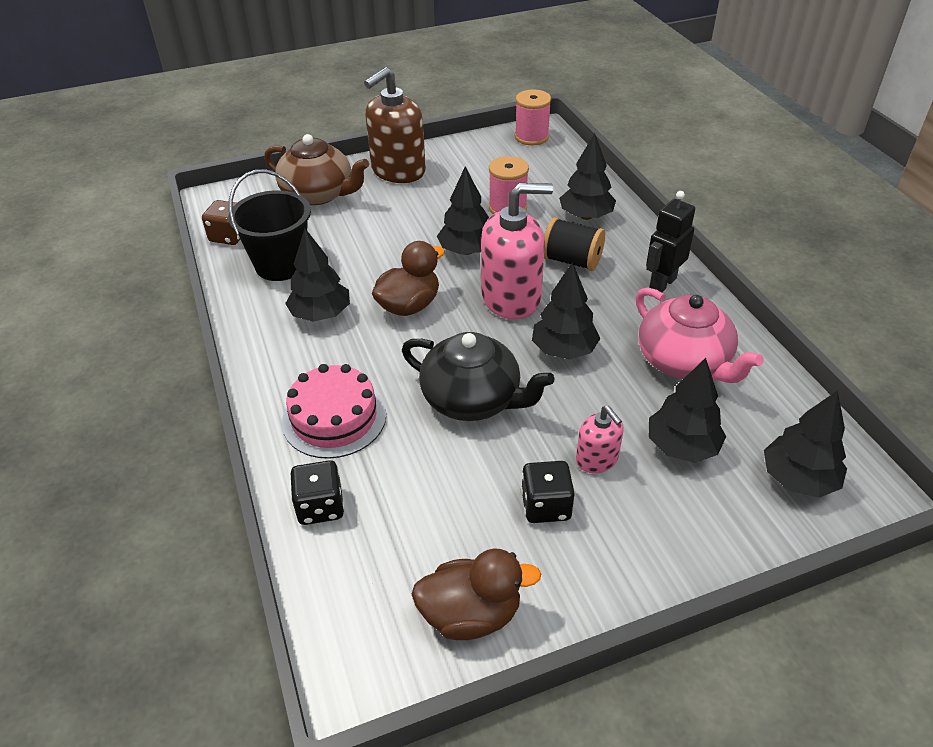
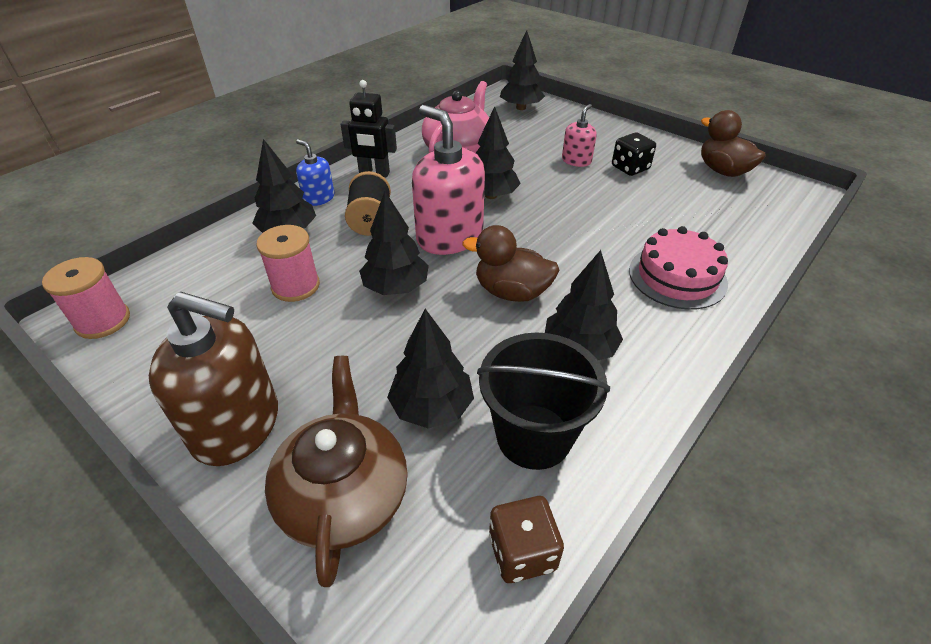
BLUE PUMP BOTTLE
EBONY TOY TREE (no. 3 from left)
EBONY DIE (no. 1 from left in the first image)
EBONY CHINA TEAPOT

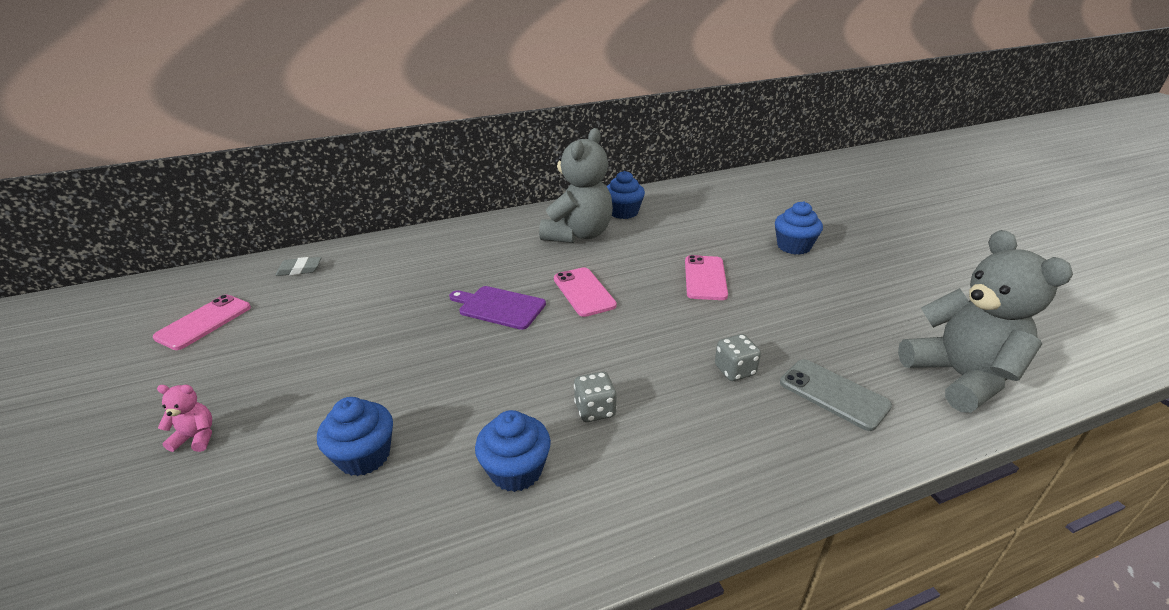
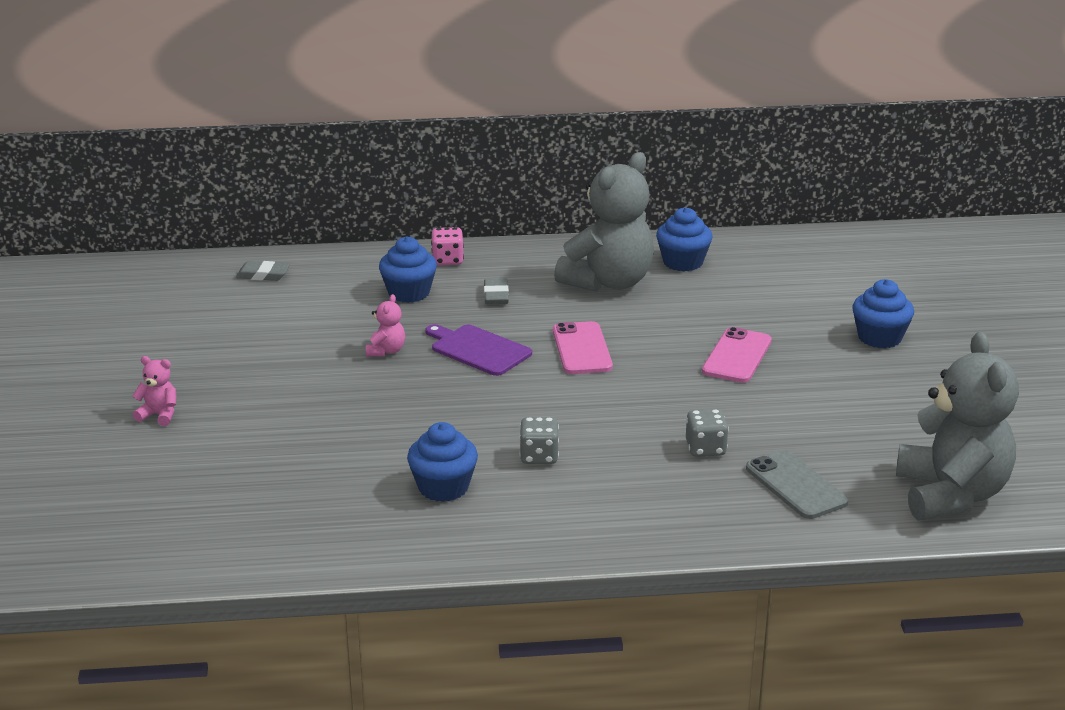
ROSE-PINK TEDDY BEAR (no. 2 from left)
BLUE FAIRY CAKE (no. 1 from left)
ROSE-PINK DIE
GREY PENCIL ERASER (no. 2 from left)
ROSE-PINK PHONE (no. 1 from left in the first image)

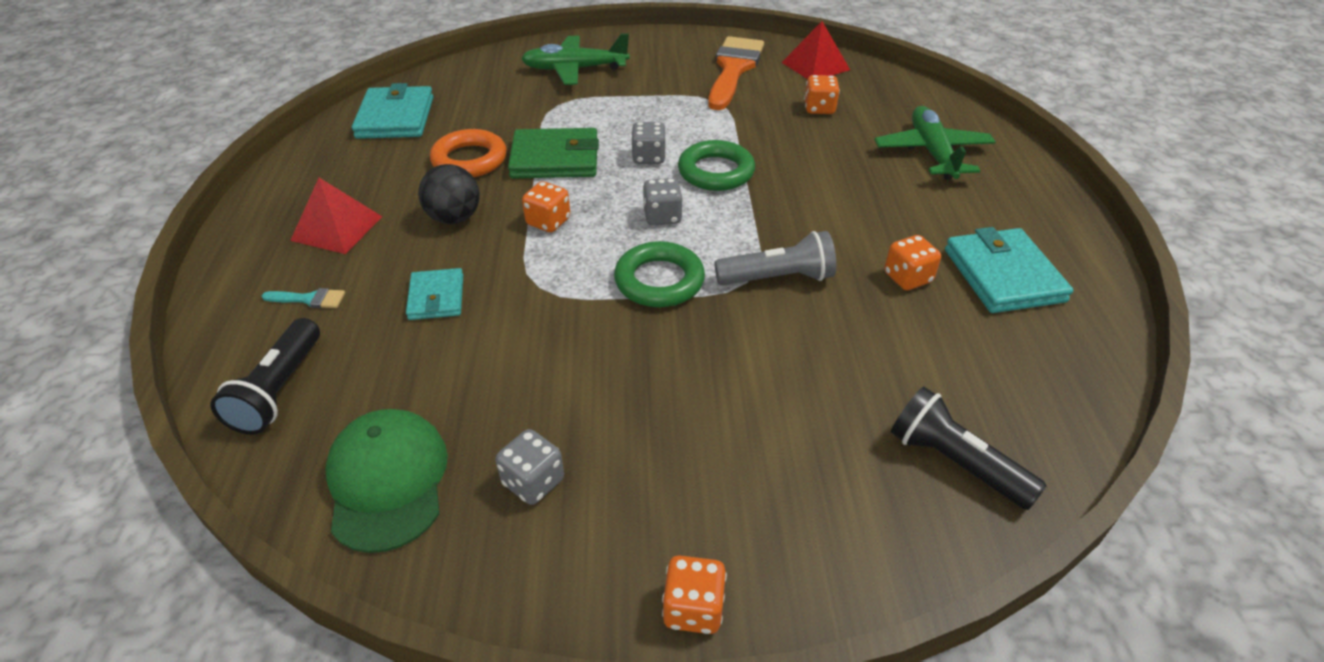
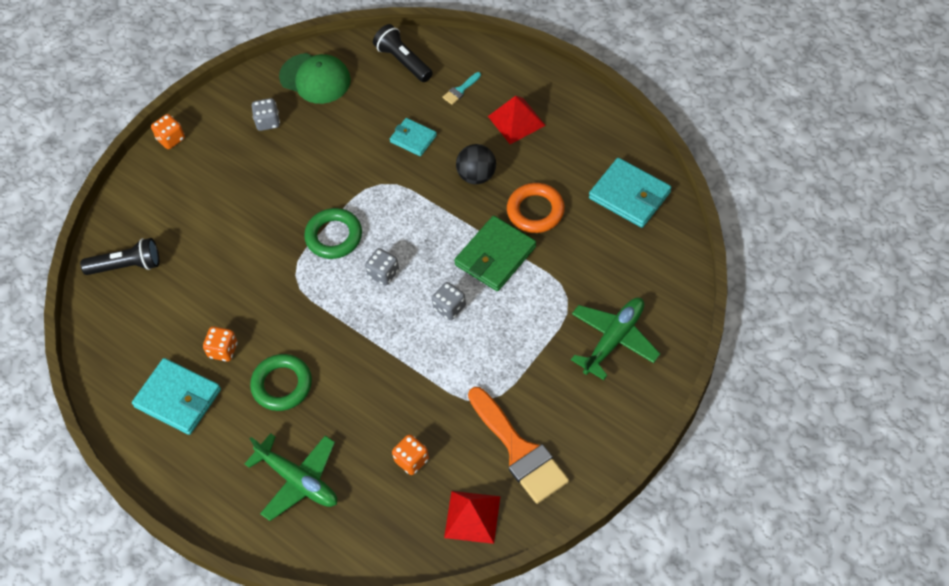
GREEN RING (no. 1 from left)
BRIGHT ORANGE DIE (no. 1 from left in the first image)
GREY FLASHLIGHT

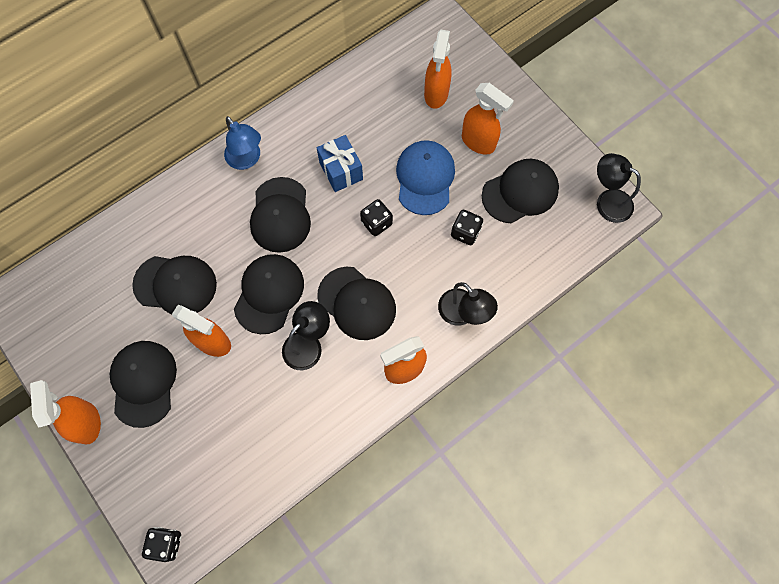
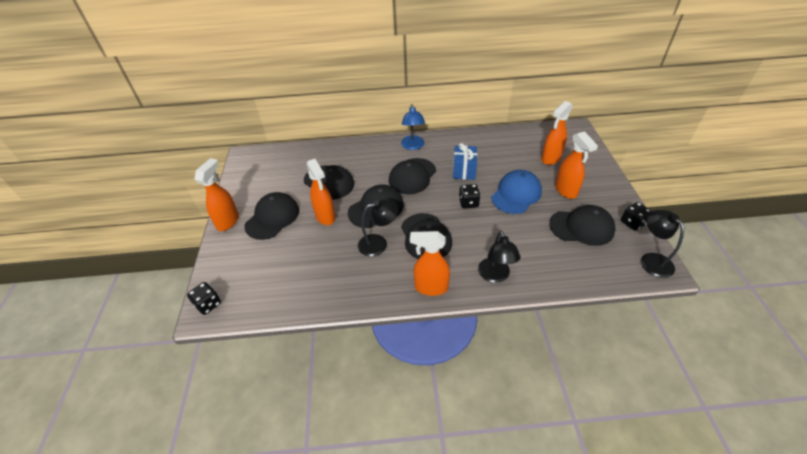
EBONY DIE (no. 3 from left)

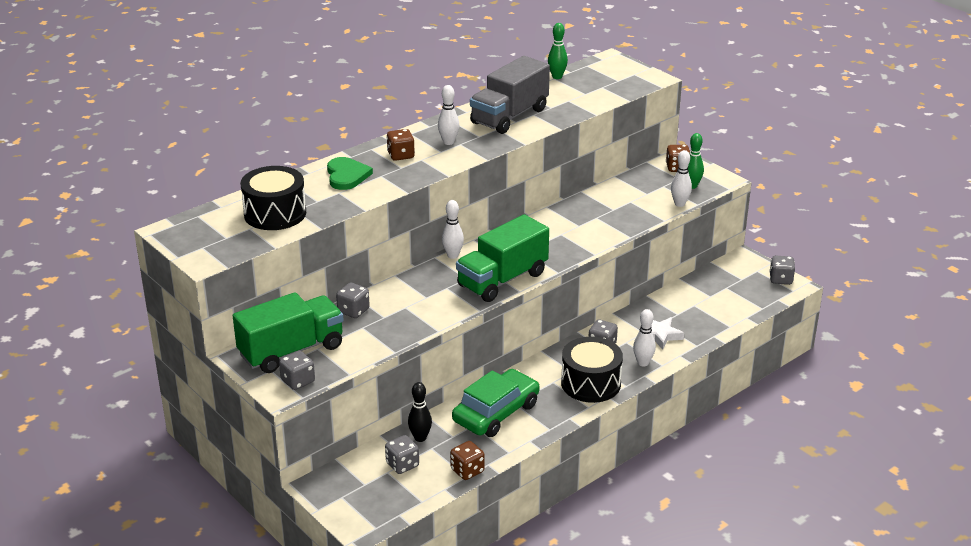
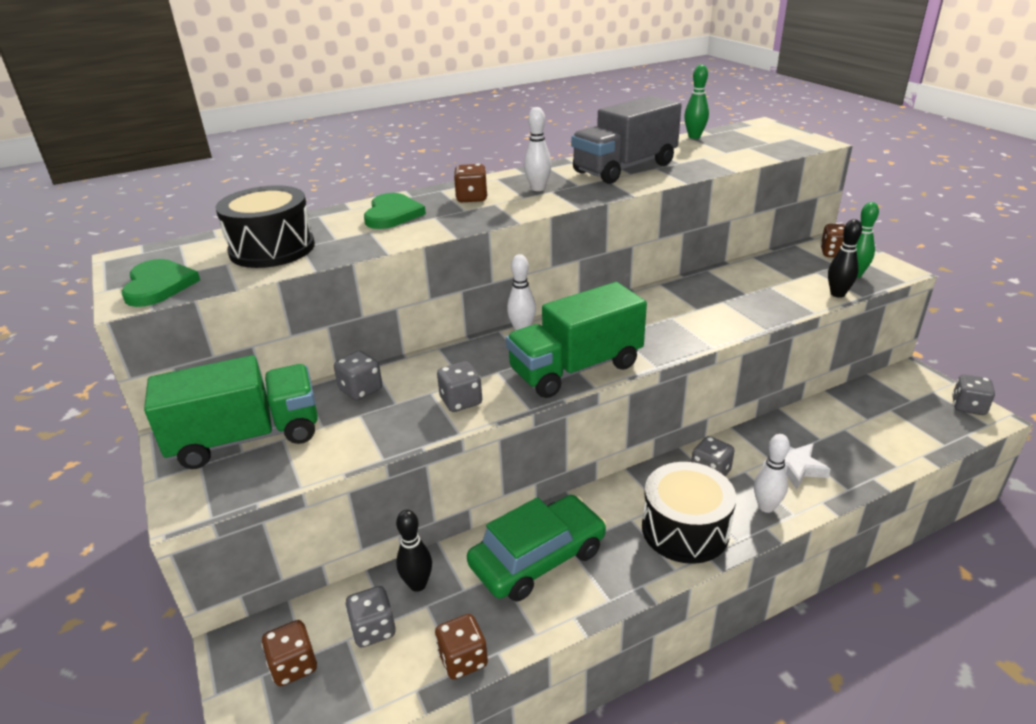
GREEN HEART SHAPE (no. 1 from left)
DARK BROWN DIE (no. 1 from left)
GREY DIE (no. 3 from left)
EBONY TENPIN (no. 2 from left)

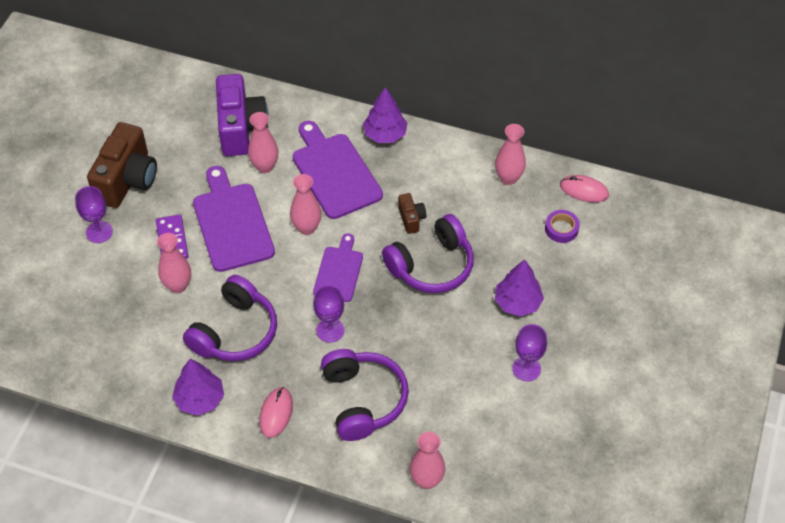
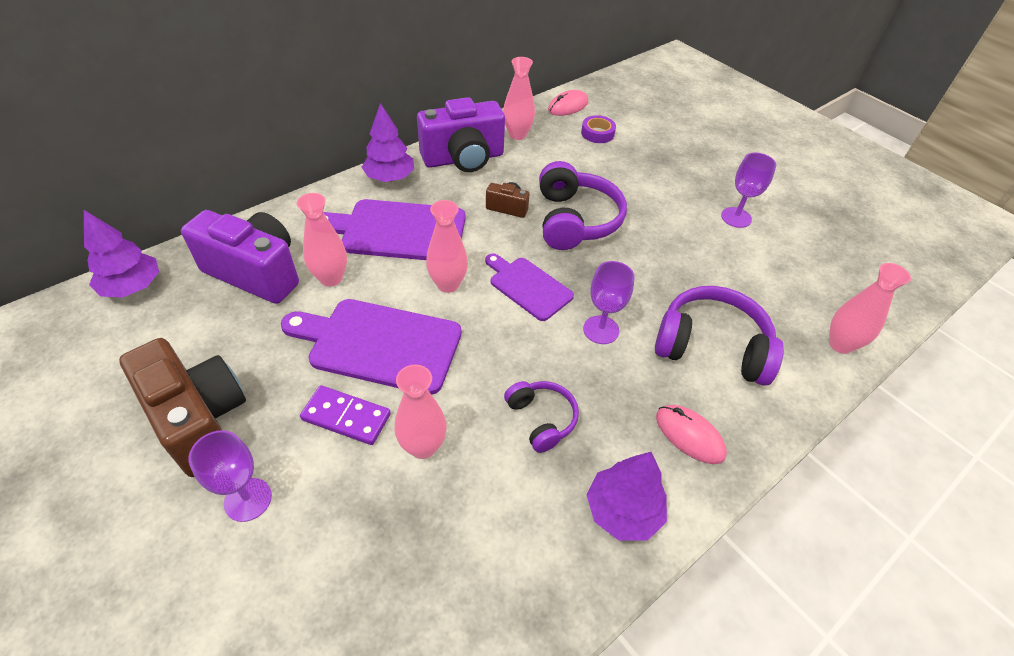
PURPLE TOY TREE (no. 1 from left)
PURPLE PHOTO CAMERA (no. 2 from left)
PURPLE HEADSET (no. 1 from left)

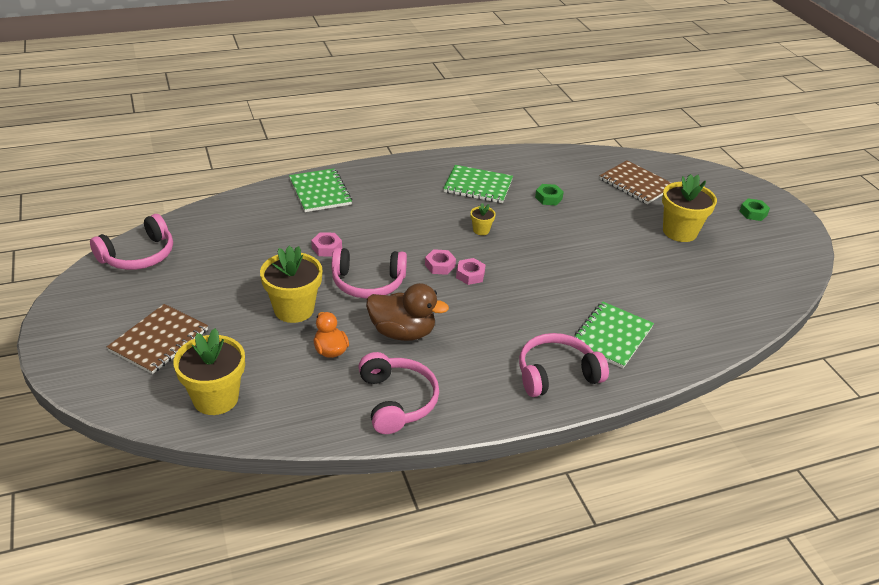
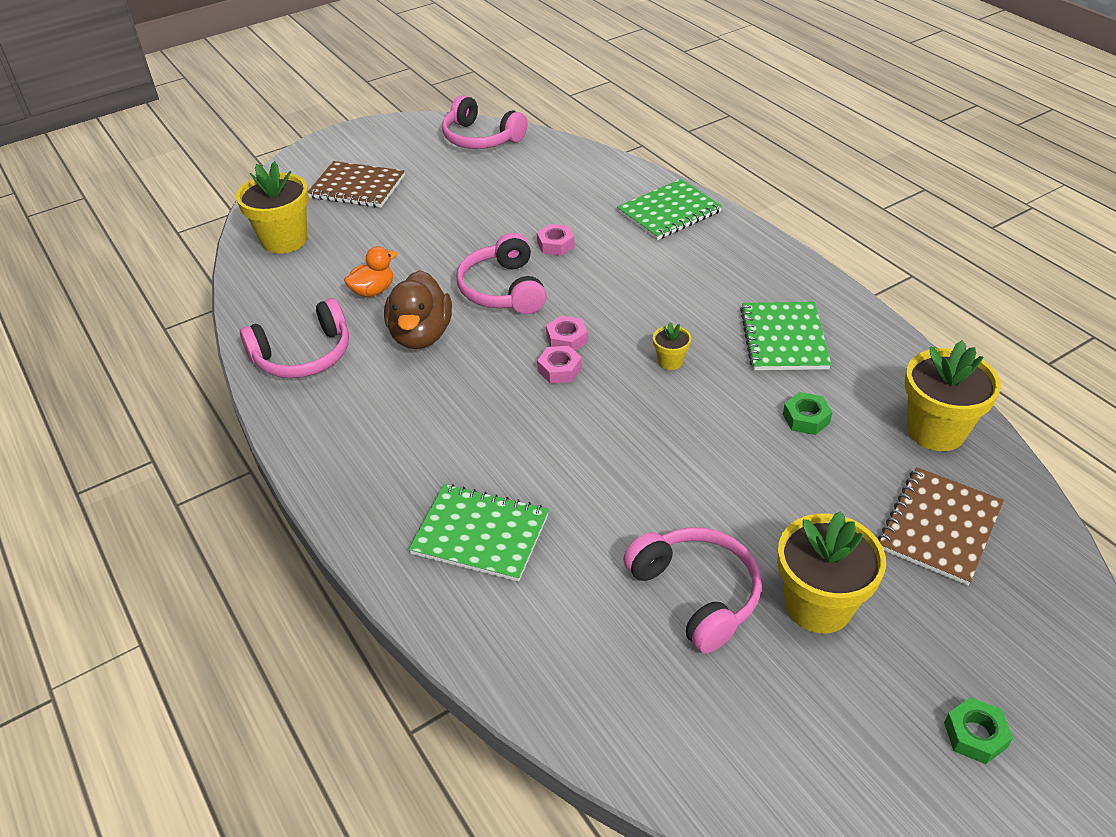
ROSE-PINK HEADSET (no. 4 from left)
YELLOW FLOWER POT (no. 4 from left)

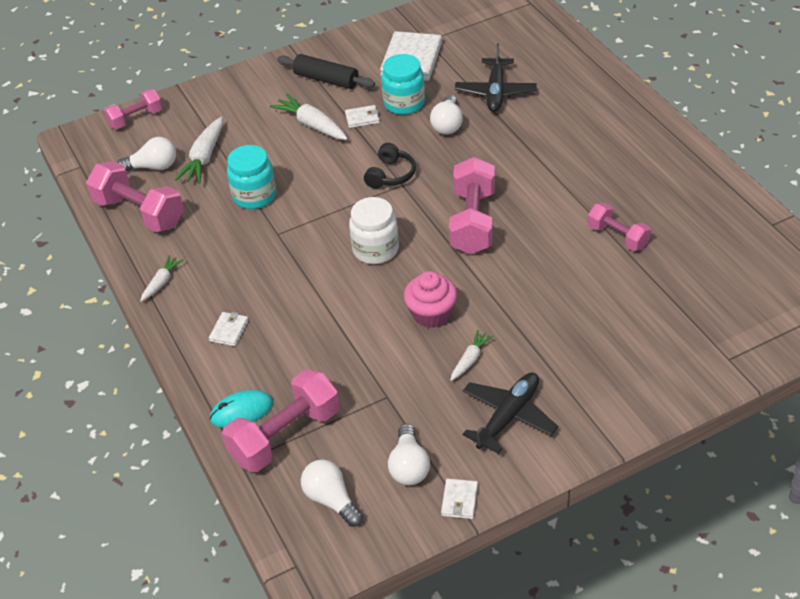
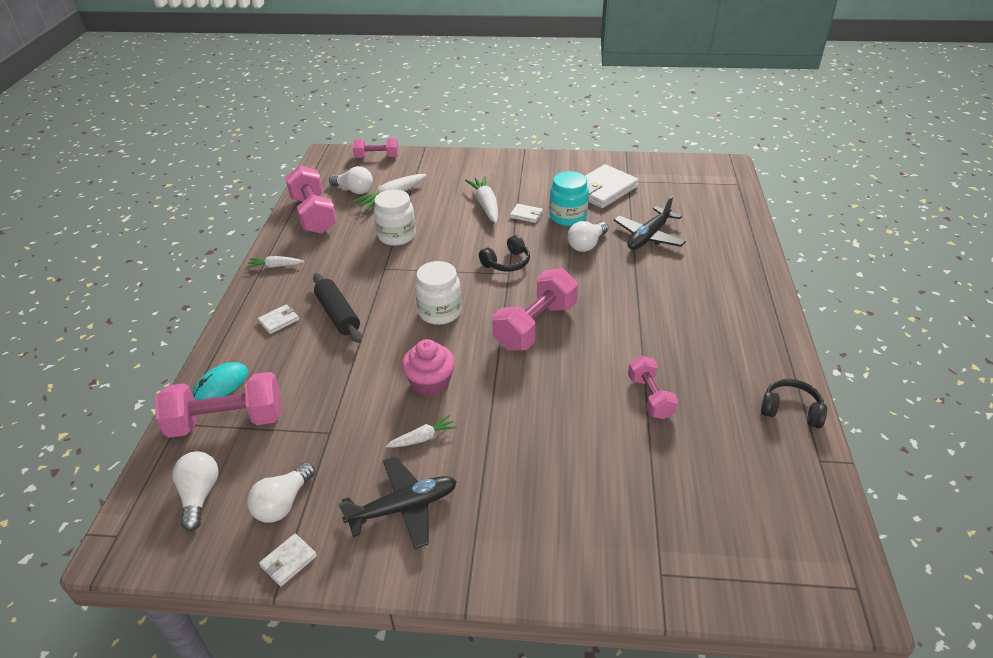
AQUA MOUSE
PURE WHITE TOY CARROT (no. 1 from left)
EBONY PASTRY ROLLER
PURE WHITE JAR (no. 1 from left)
EBONY HEADSET (no. 2 from left)

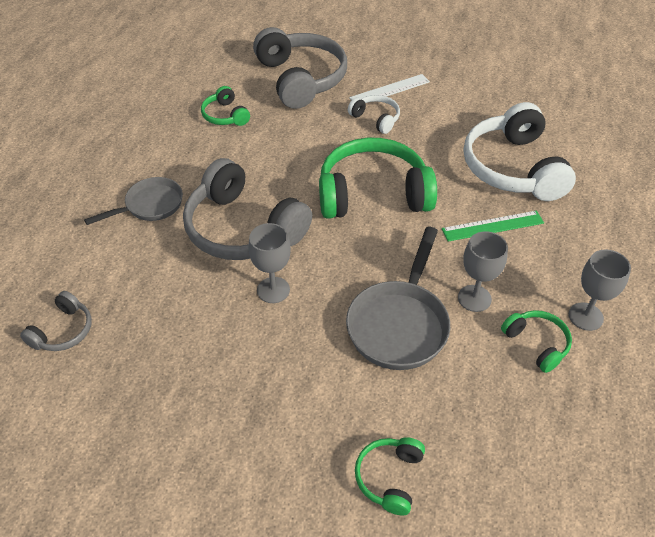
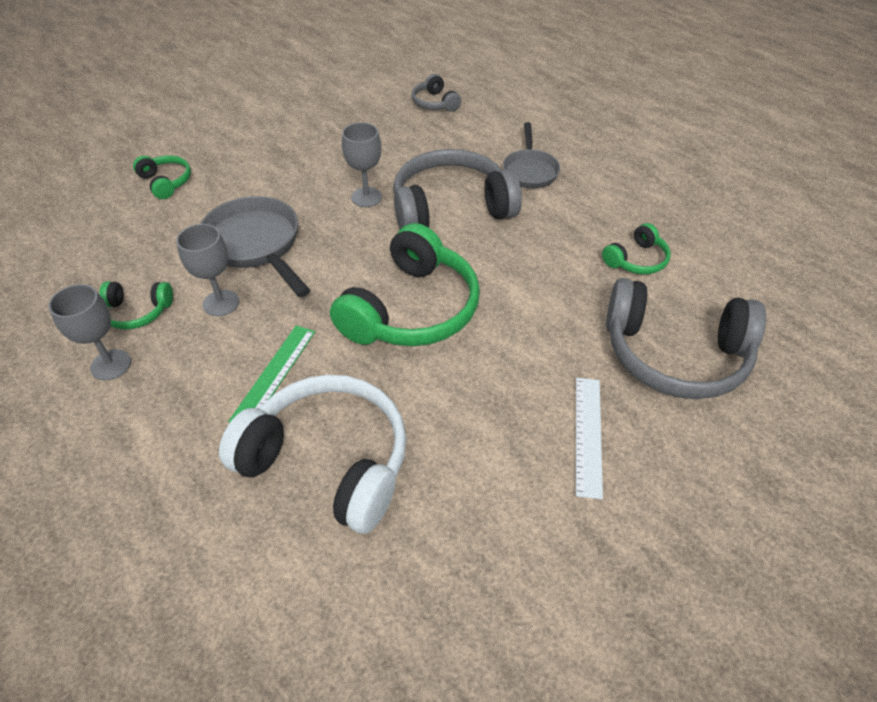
GREEN HEADSET (no. 4 from left)
PURE WHITE HEADSET (no. 1 from left in the first image)

